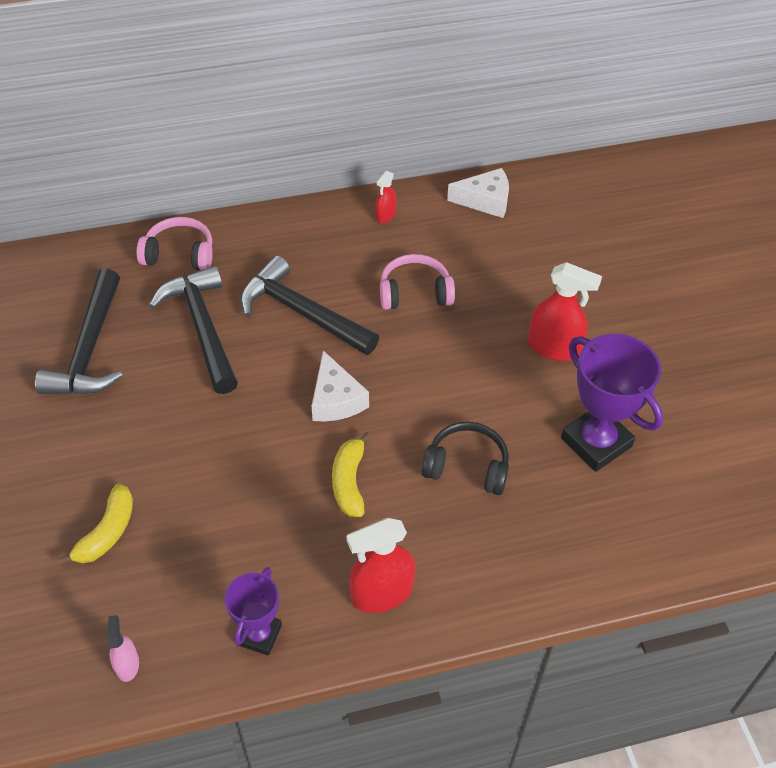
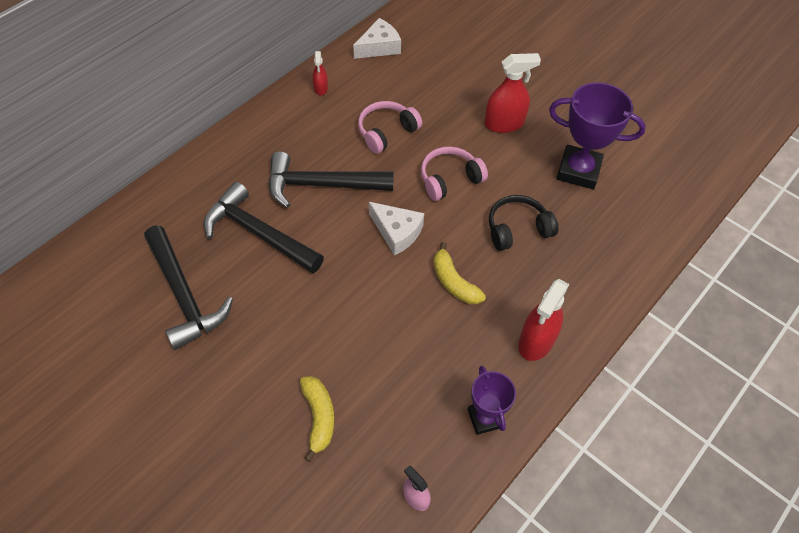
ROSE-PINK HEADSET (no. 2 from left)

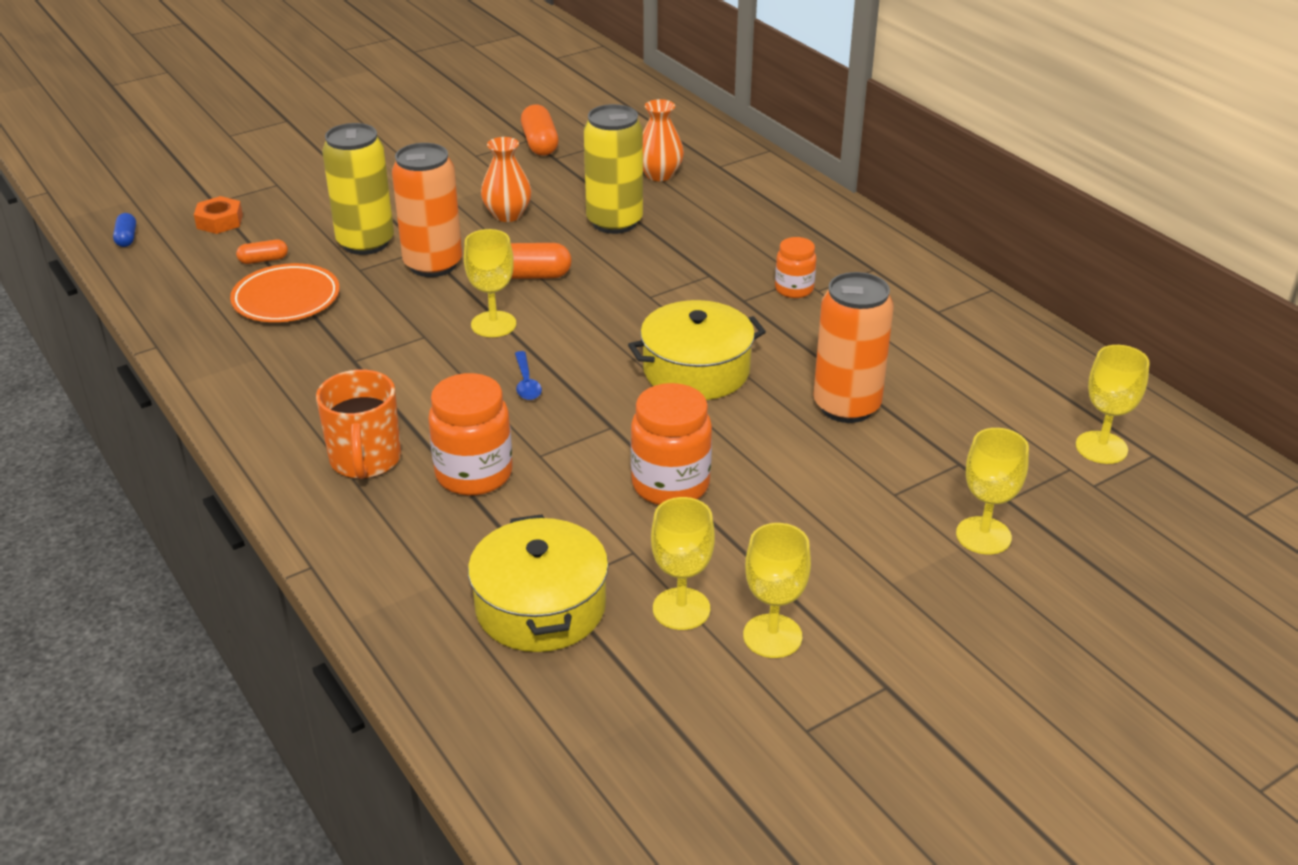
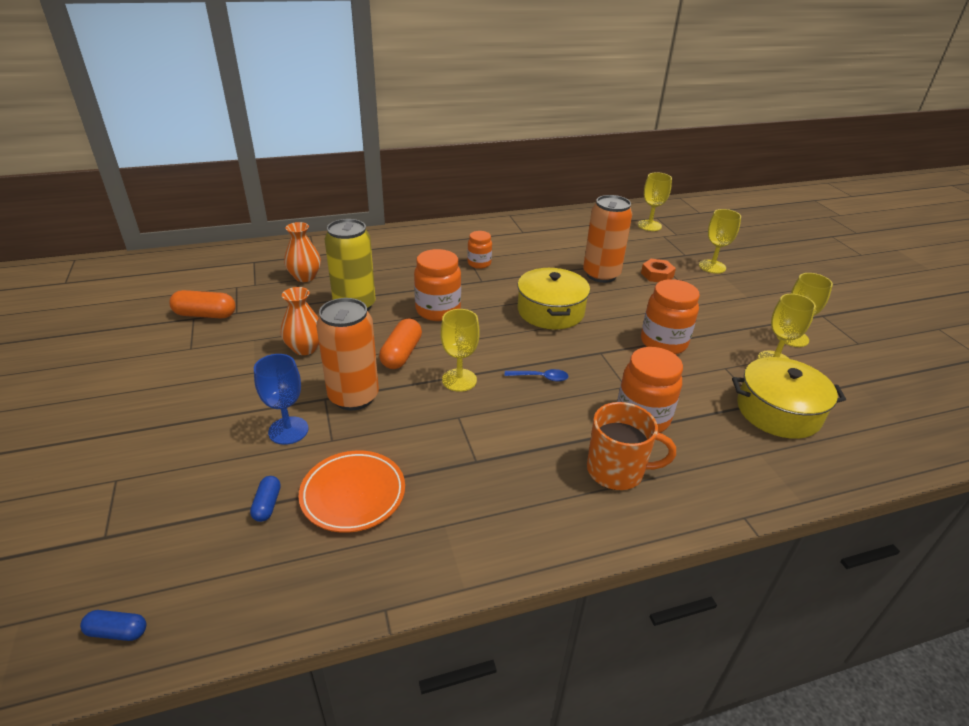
BLUE CAPSULE (no. 2 from left)
BLUE GOBLET
BRIGHT ORANGE JAR (no. 1 from left)
BRIGHT ORANGE HEX NUT

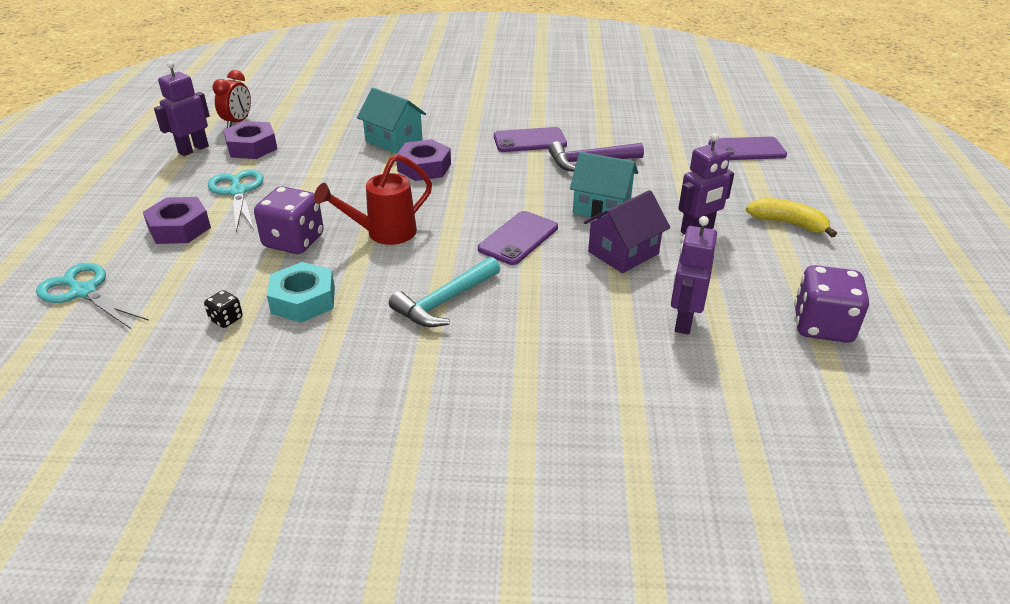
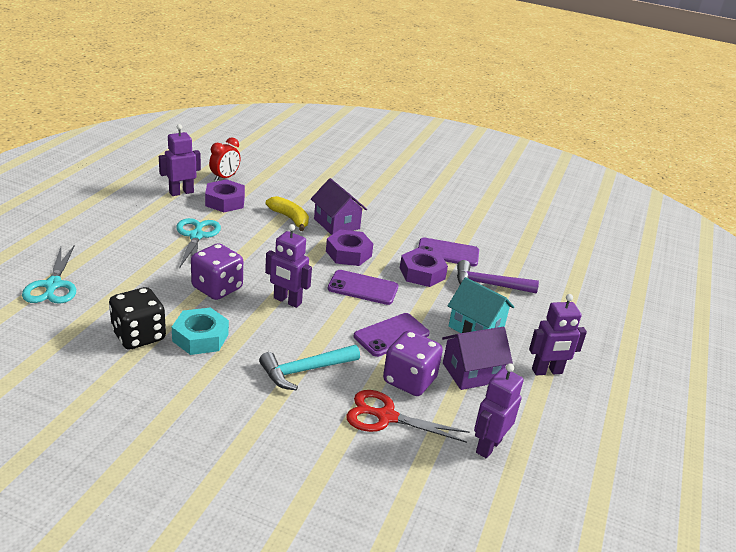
AQUA PAIR OF SCISSORS (no. 1 from left)
EBONY DIE
PURPLE TOY ROBOT (no. 2 from left)
YELLOW BANANA
PURPLE COTTAGE (no. 1 from left)
PURPLE PHONE (no. 1 from left)
SCARLET PAIR OF SCISSORS
PURPLE DIE (no. 2 from left)
PURPLE HEX NUT (no. 3 from left)

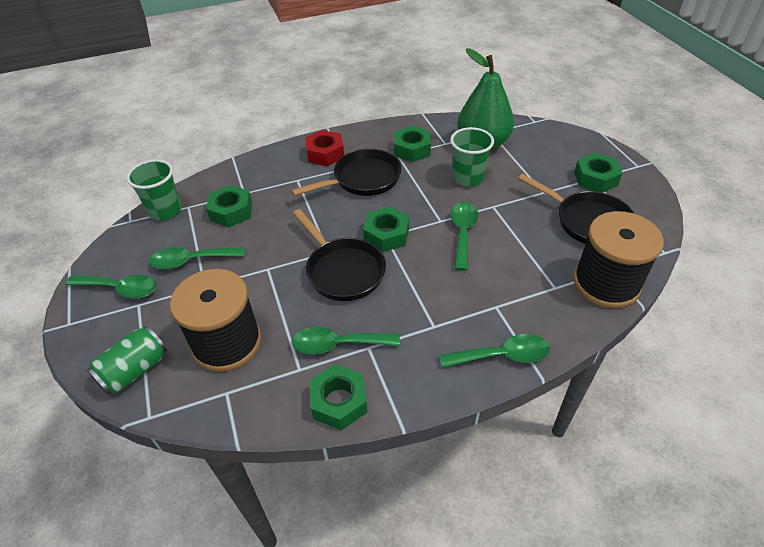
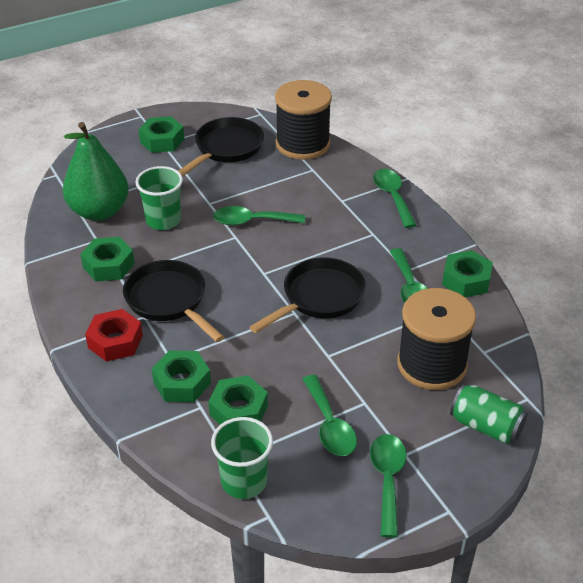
GREEN HEX NUT (no. 3 from left)

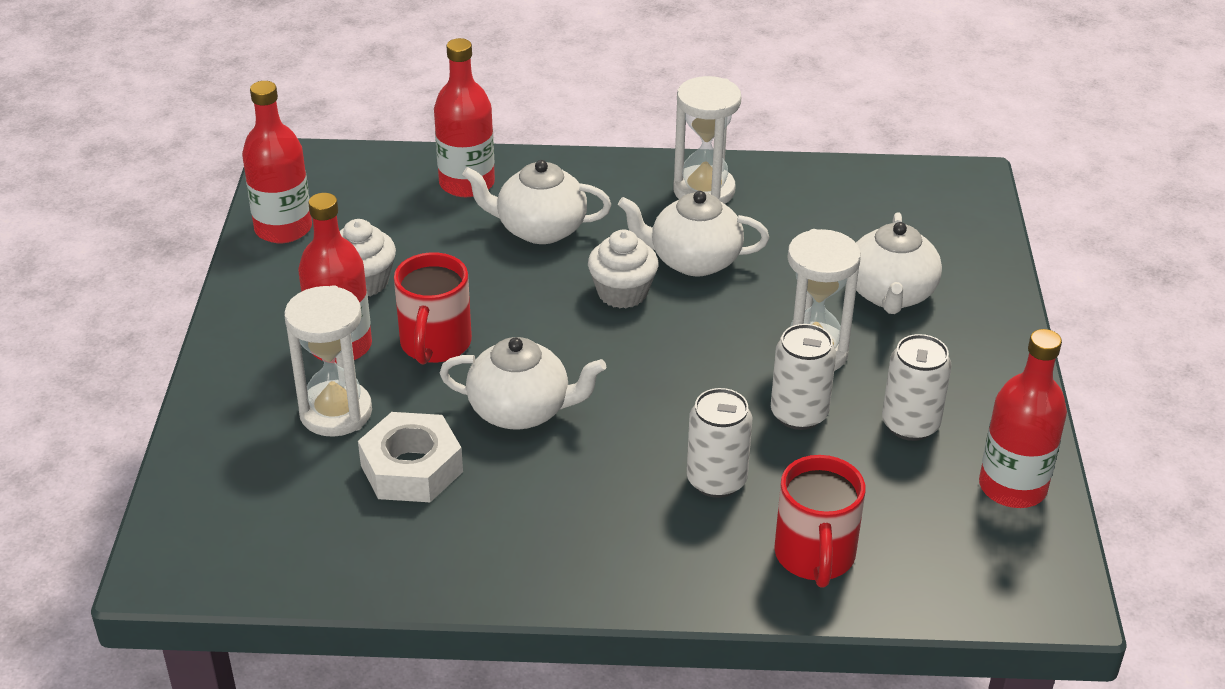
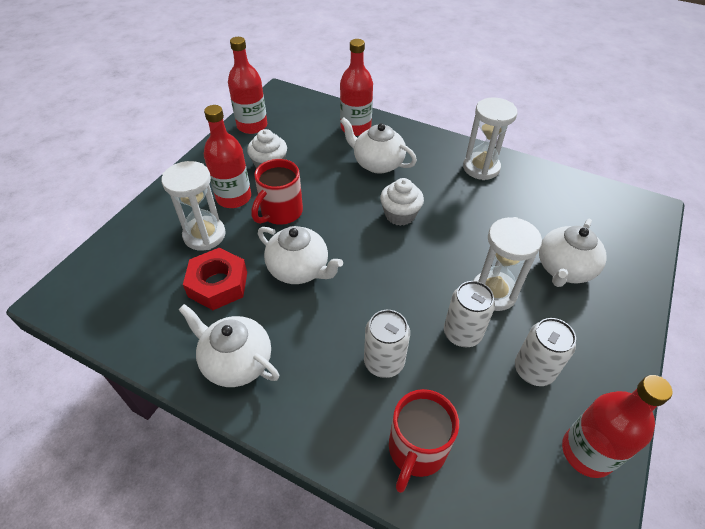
PURE WHITE CHINA TEAPOT (no. 1 from left)
SCARLET HEX NUT

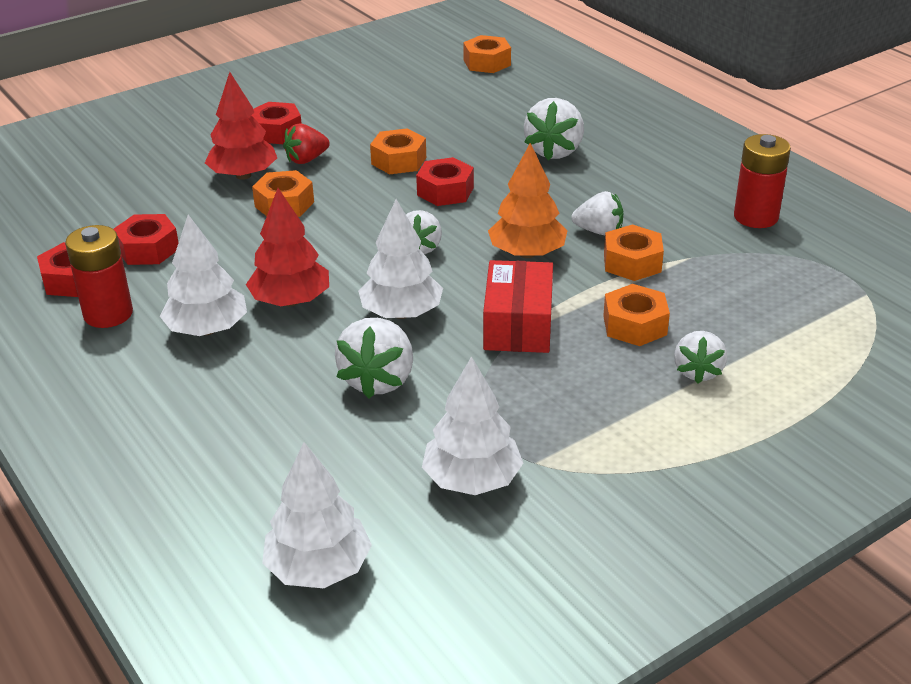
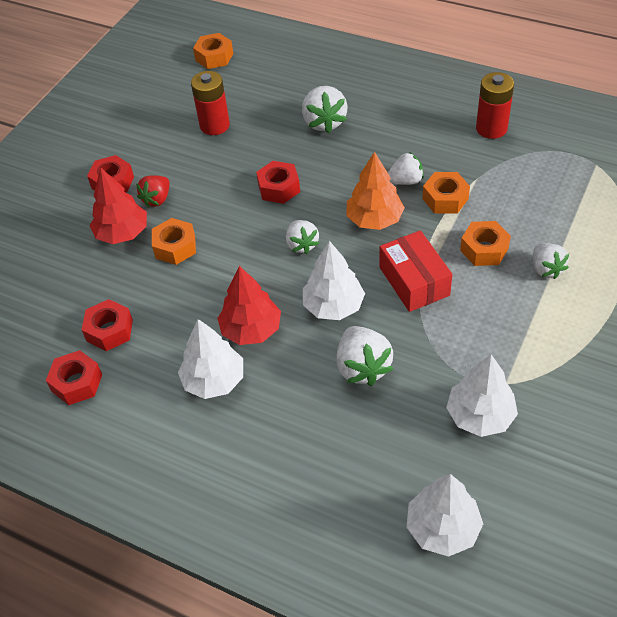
SCARLET POWER CELL (no. 1 from left)
BRIGHT ORANGE HEX NUT (no. 2 from left in the first image)

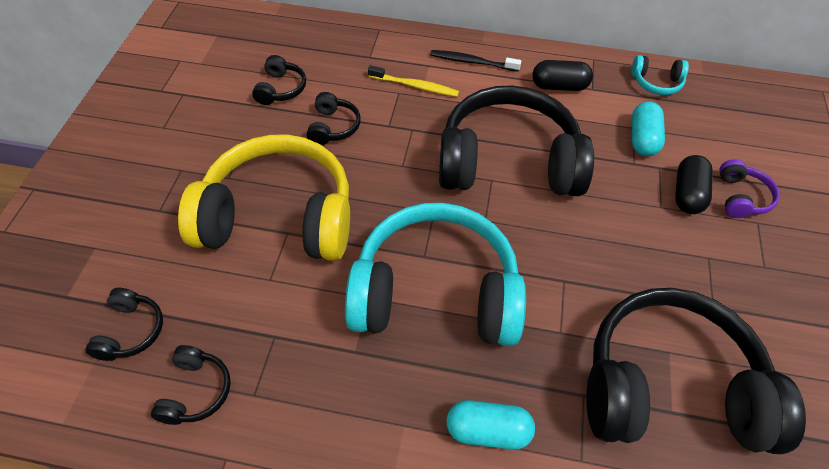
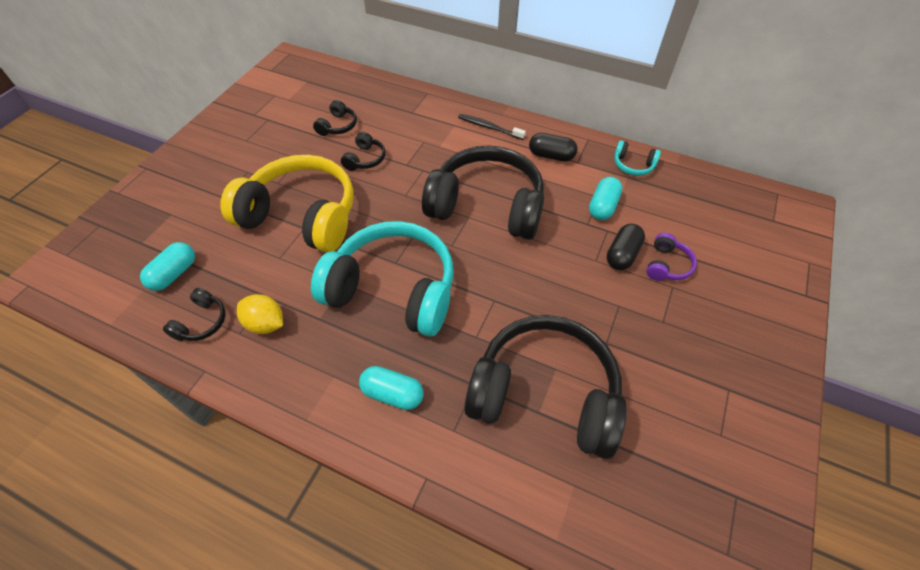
AQUA CAPSULE (no. 1 from left)
YELLOW TOY LEMON
YELLOW DENTAL BRUSH

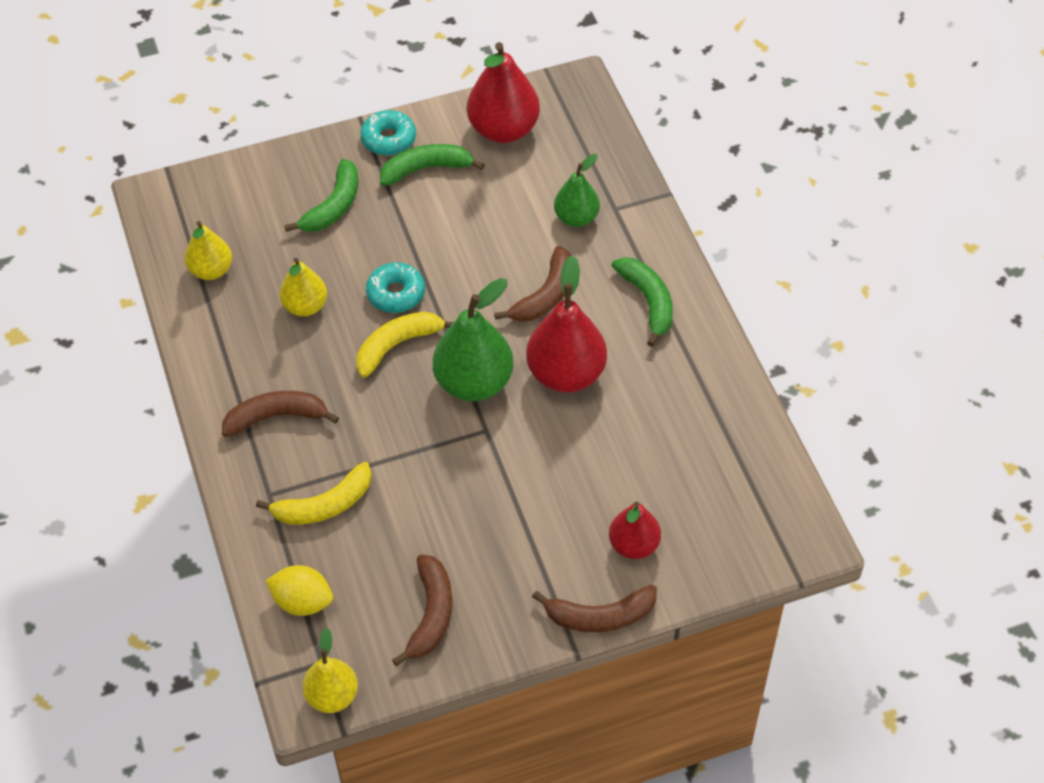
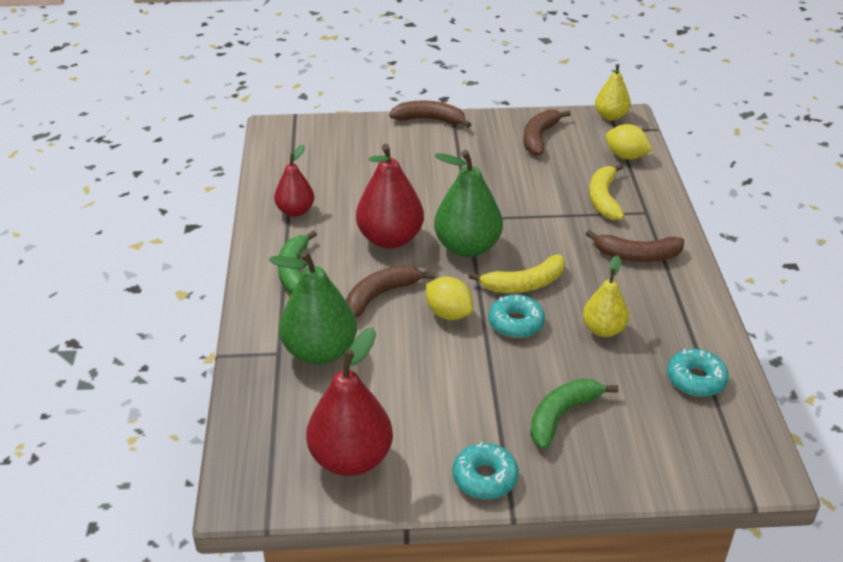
GREEN PEAR FRUIT (no. 1 from left)
SCARLET PEAR FRUIT (no. 1 from left)
YELLOW TOY LEMON (no. 1 from left)
YELLOW BANANA (no. 2 from left)
AQUA DONUT (no. 3 from left)
GREEN BANANA (no. 2 from left in the first image)

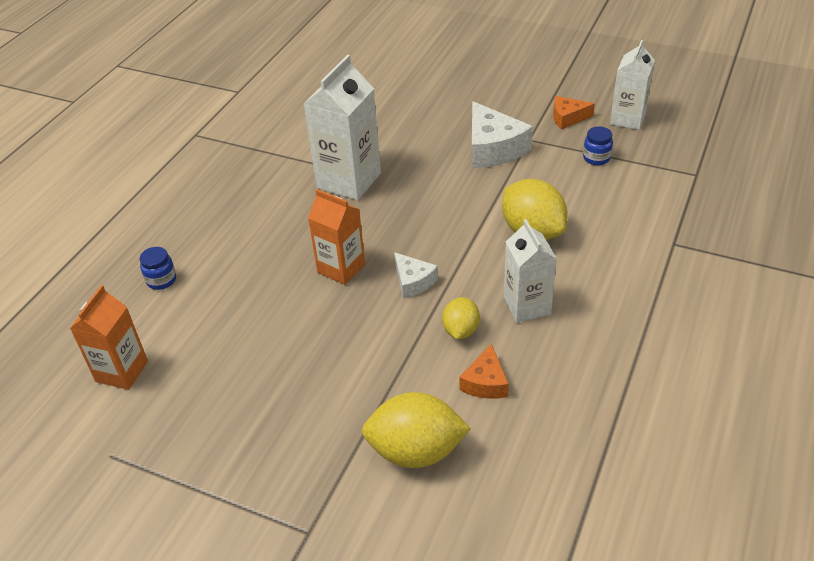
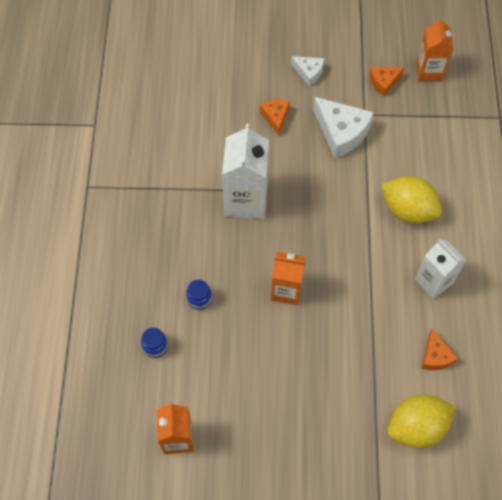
BLUE JAR (no. 2 from left)
BRIGHT ORANGE CHEESE WEDGE (no. 1 from left)
PURE WHITE CHEESE WEDGE (no. 1 from left)
BRIGHT ORANGE CARTON (no. 3 from left)
YELLOW TOY LEMON (no. 2 from left in the first image)

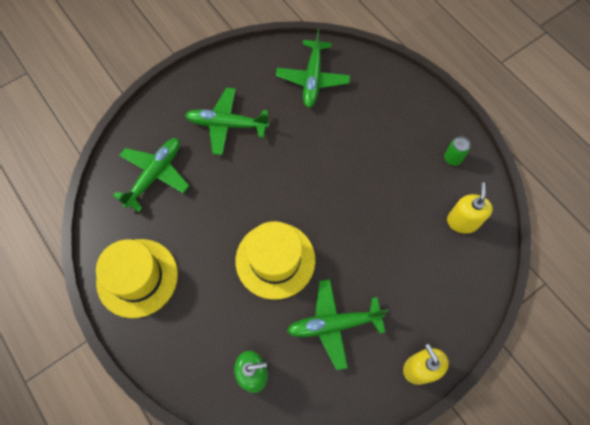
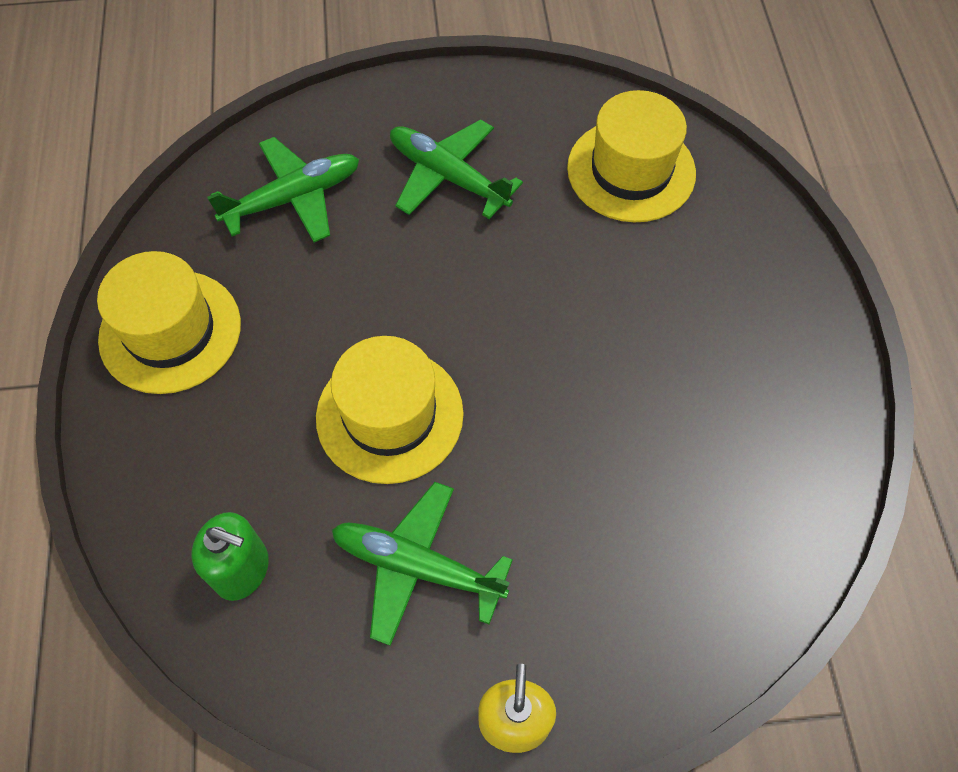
YELLOW TOP HAT (no. 3 from left)
GREEN SODA CAN
YELLOW PUMP BOTTLE (no. 2 from left in the first image)

